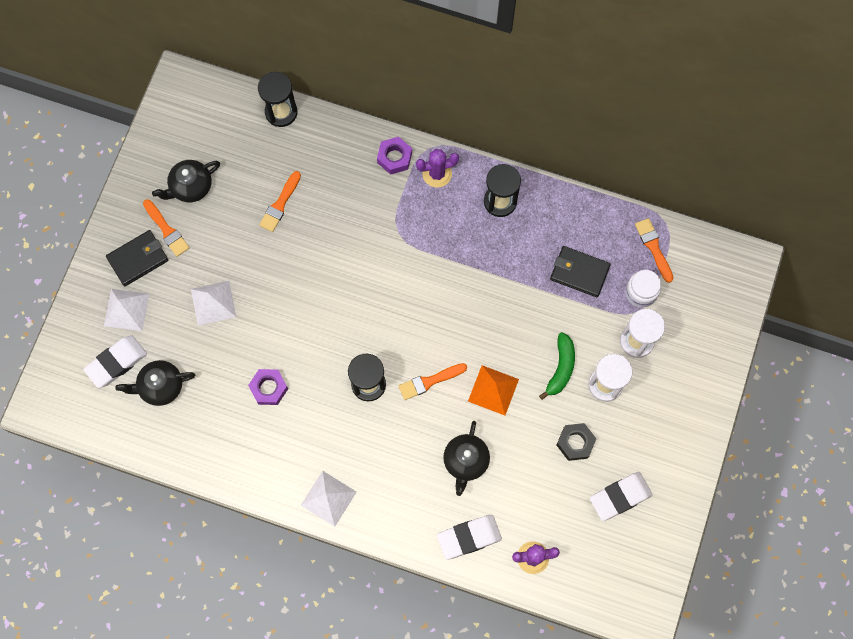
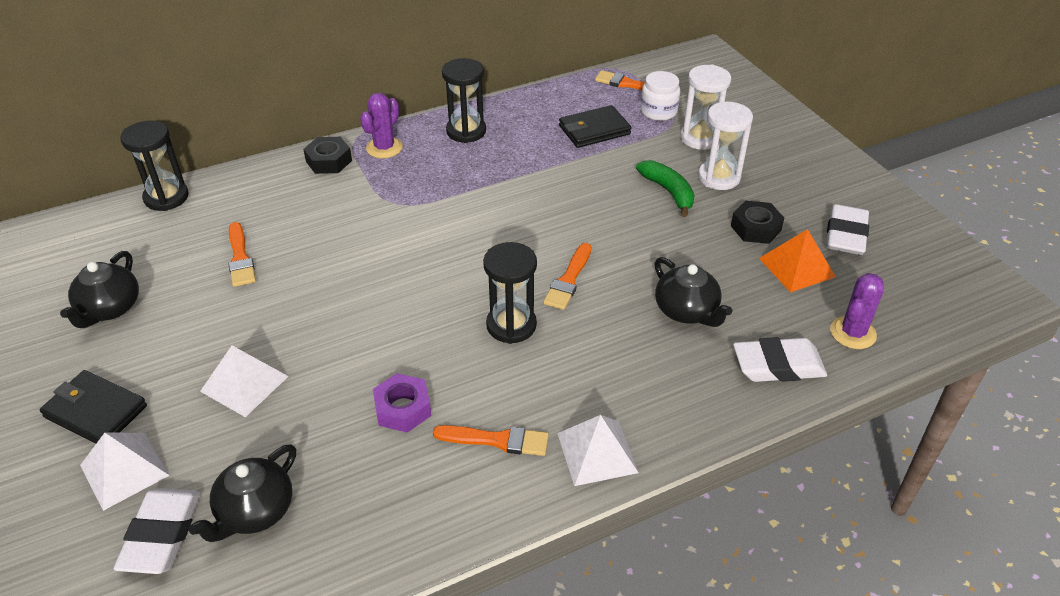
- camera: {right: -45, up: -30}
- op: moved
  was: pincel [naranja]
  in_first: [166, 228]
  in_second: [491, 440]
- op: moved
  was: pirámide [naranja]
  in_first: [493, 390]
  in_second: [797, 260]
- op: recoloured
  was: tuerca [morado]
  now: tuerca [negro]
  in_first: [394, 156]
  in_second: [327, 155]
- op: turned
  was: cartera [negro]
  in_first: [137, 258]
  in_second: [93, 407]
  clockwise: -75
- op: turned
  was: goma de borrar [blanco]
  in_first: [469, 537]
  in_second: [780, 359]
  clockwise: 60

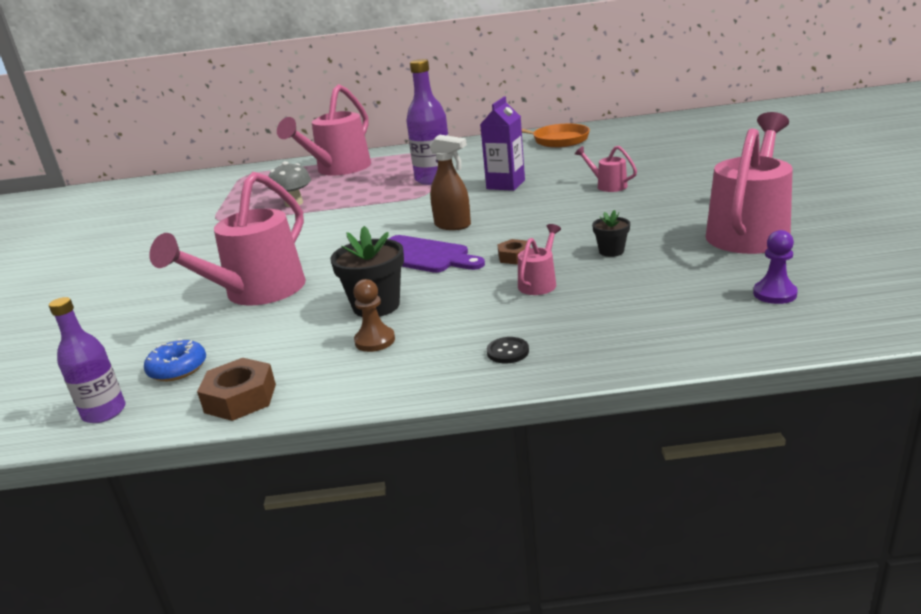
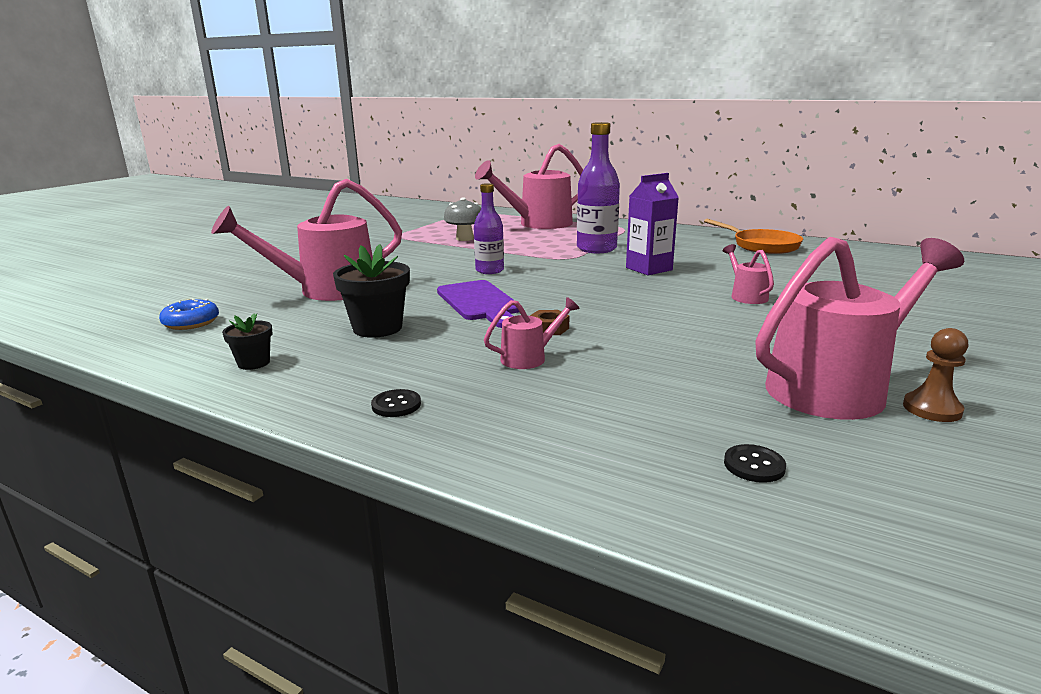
- camera: {right: 30, up: -5}
- op: removed
  was: tuerca [marrón]
  in_first: [236, 389]
- op: removed
  was: pulverizador [marrón]
  in_first: [450, 182]
- op: moved
  was: botella [morado]
  in_first: [87, 360]
  in_second: [489, 228]
- op: moved
  was: peón [marrón]
  in_first: [374, 315]
  in_second: [936, 375]
- op: moved
  was: maceta [negro]
  in_first: [611, 233]
  in_second: [247, 341]
- op: replaced
  was: peón [morado]
  now: botón [negro]
  in_first: [775, 267]
  in_second: [755, 463]

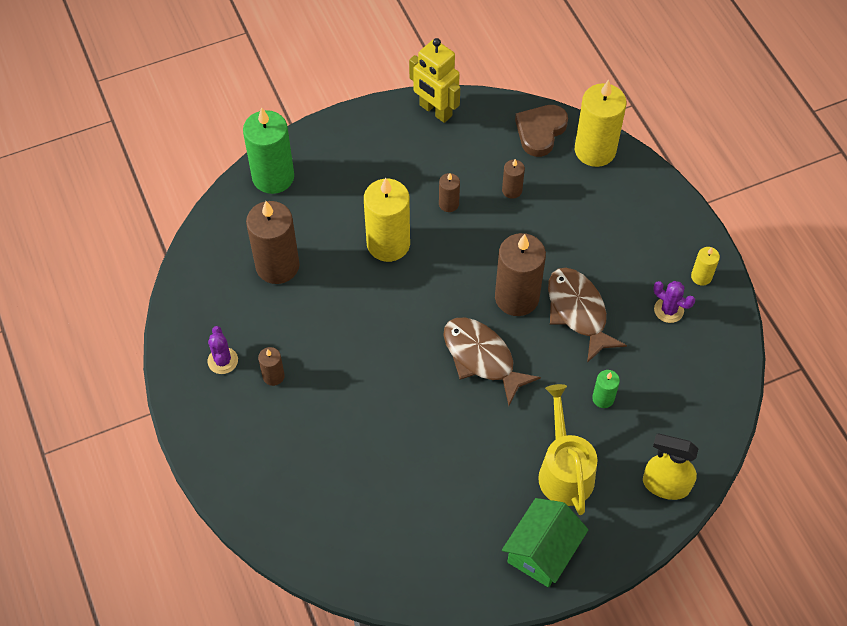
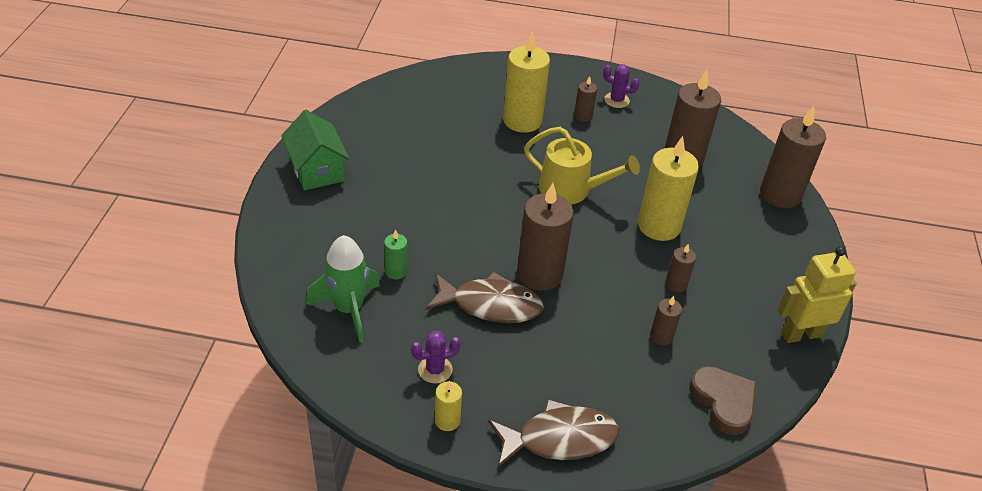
- camera: {right: 120, up: -15}
- op: removed
  was: pulverizador [amarillo]
  in_first: [670, 466]
- op: added
  now: cohete [verde]
  in_second: [343, 288]
- op: moved
  was: pez [marrón]
  in_first: [492, 362]
  in_second: [554, 433]
- op: moved
  was: regadera [amarillo]
  in_first: [567, 449]
  in_second: [582, 166]
- op: moved
  was: vela [amarillo]
  in_first: [600, 123]
  in_second: [526, 82]
- op: recoloured
  was: vela [verde]
  now: vela [marrón]
  in_first: [268, 151]
  in_second: [793, 157]

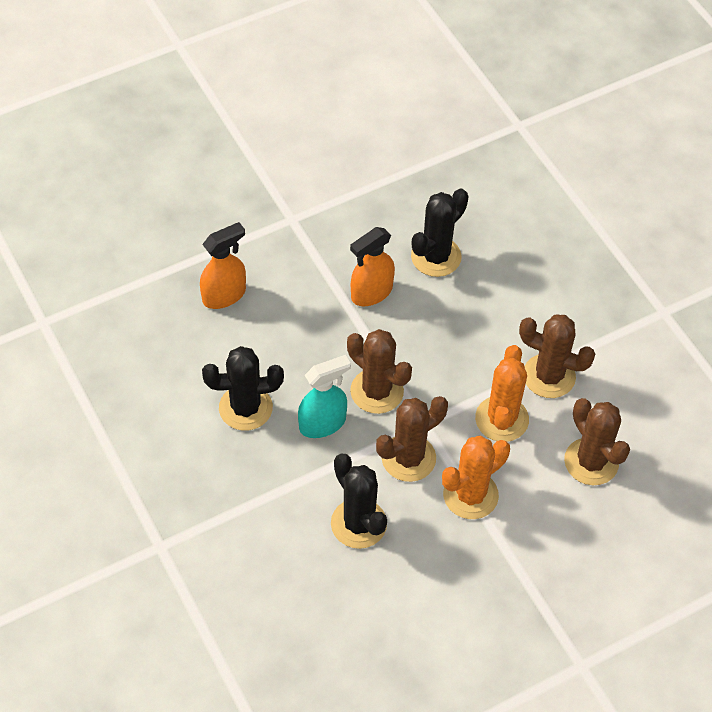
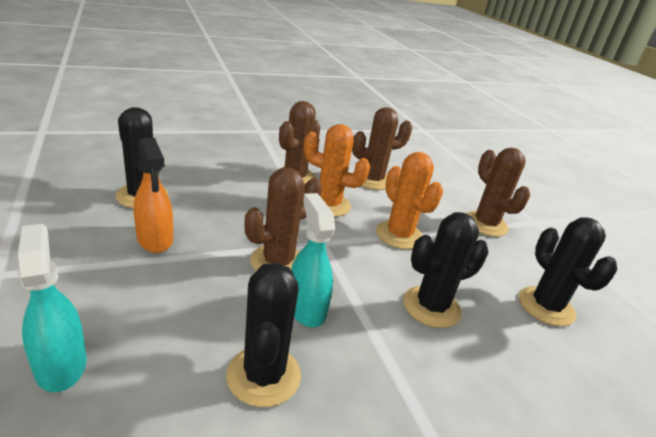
- camera: {right: -85, up: -25}
- op: added
  now: cactus [negro]
  in_second: [568, 271]
- op: moved
  was: cactus [marrón]
  in_first: [412, 439]
  in_second: [498, 192]
- op: recoloured
  was: pulverizador [naranja]
  now: pulverizador [turquesa]
  in_first: [223, 265]
  in_second: [52, 308]

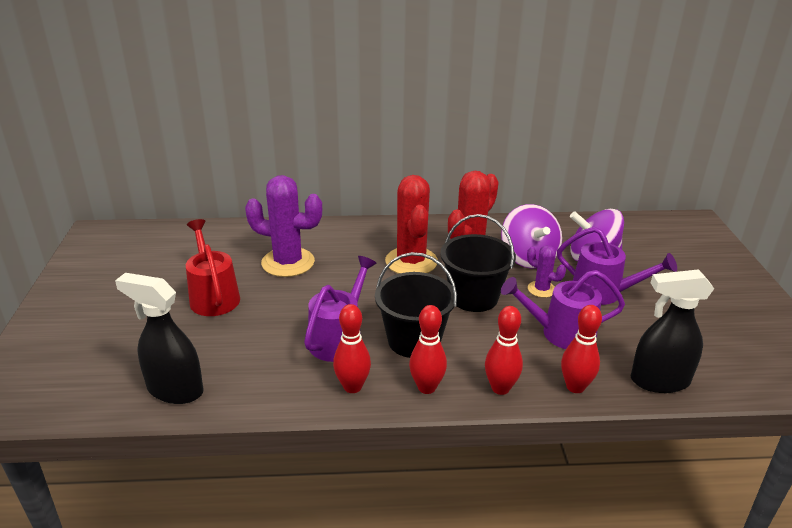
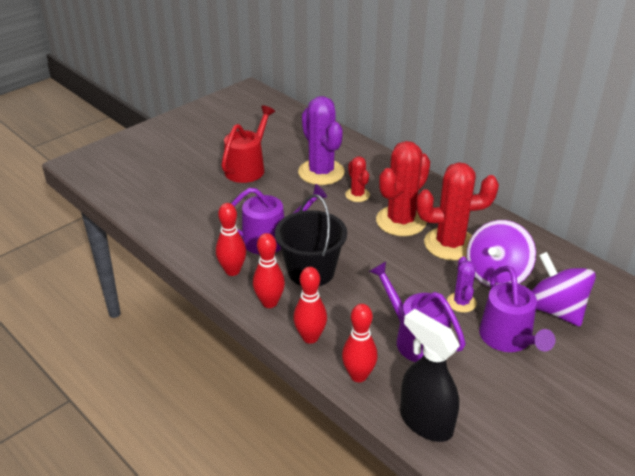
- camera: {right: 50, up: 5}
- op: removed
  was: pulverizador [negro]
  in_first: [159, 338]
- op: removed
  was: balde [negro]
  in_first: [478, 263]
- op: added
  now: cactus [rojo]
  in_second: [357, 179]

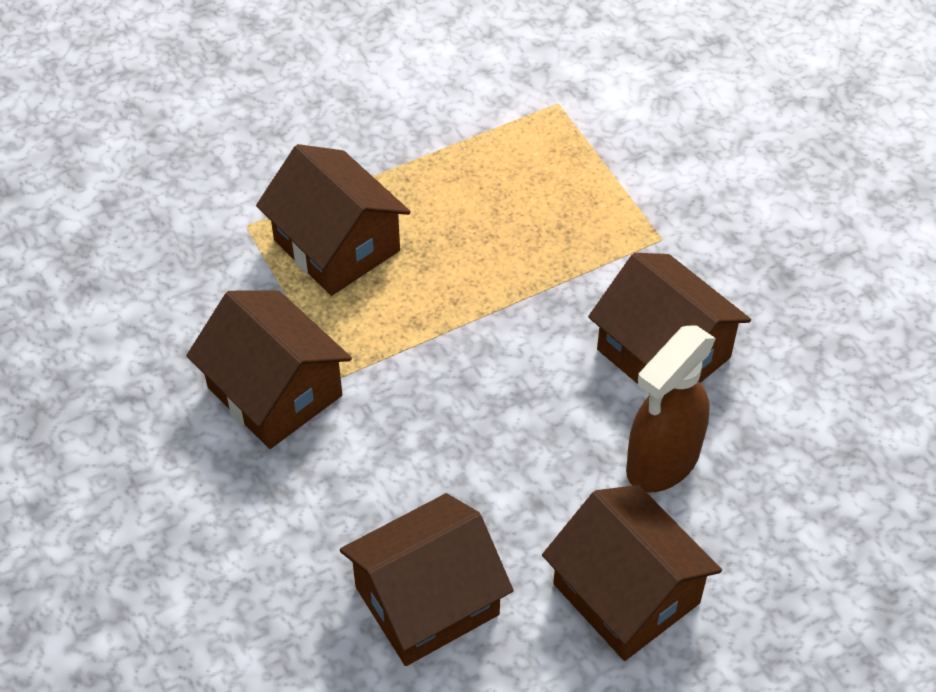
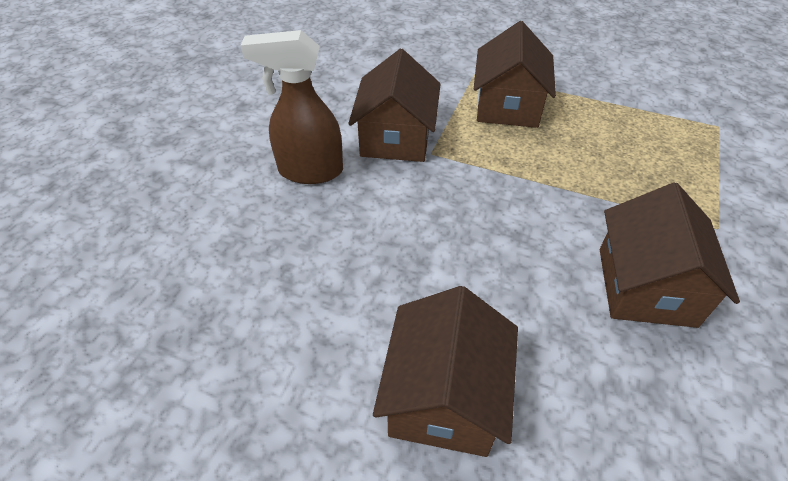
- camera: {right: 50, up: -5}
- op: removed
  was: casa [marrón]
  in_first: [427, 579]
- op: moved
  was: pulverizador [marrón]
  in_first: [671, 408]
  in_second: [292, 107]

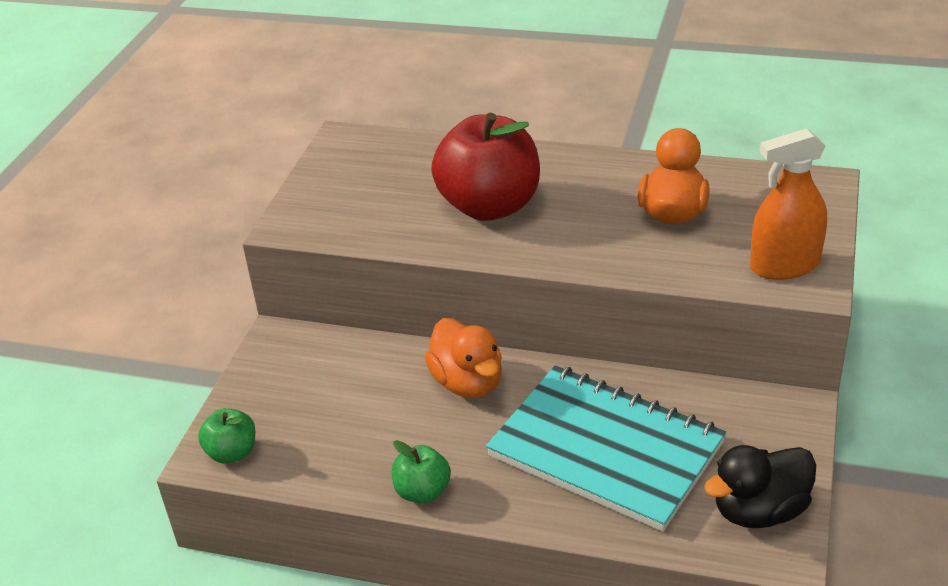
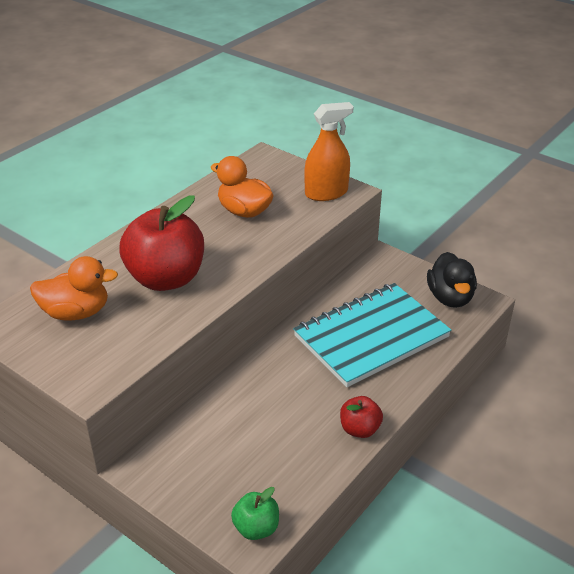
- camera: {right: -70, up: 0}
- op: moved
  was: pato [naranja]
  in_first: [463, 358]
  in_second: [74, 288]
- op: recoloured
  was: manzana [verde]
  now: manzana [rojo]
  in_first: [421, 471]
  in_second: [361, 417]
- op: turned
  was: pulverizador [naranja]
  in_first: [788, 204]
  in_second: [329, 151]
  clockwise: -120

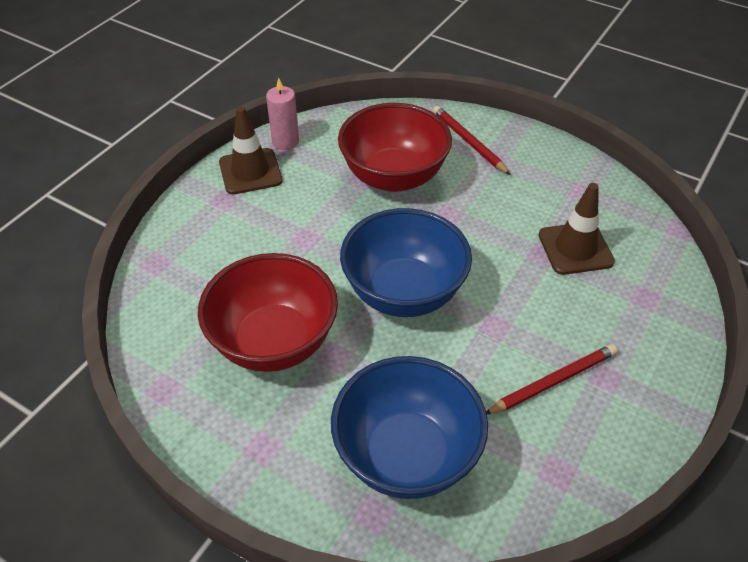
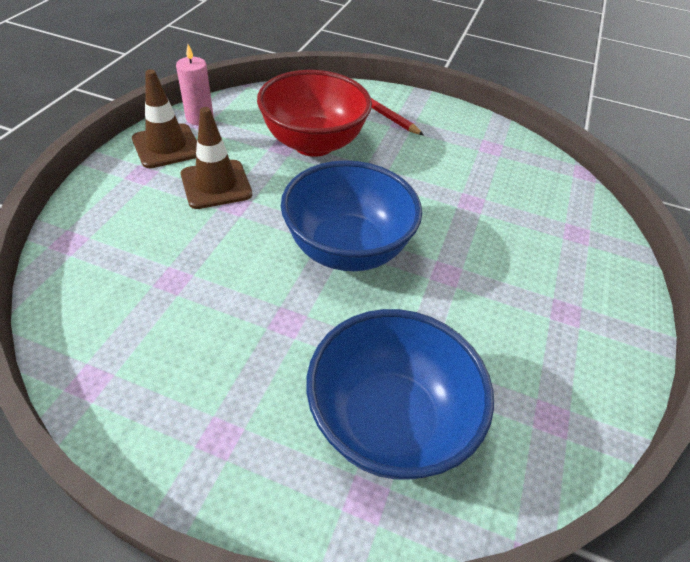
- camera: {right: -15, up: 0}
- op: removed
  was: cuenco [rojo]
  in_first: [268, 312]
- op: removed
  was: lápiz [rojo]
  in_first: [552, 379]
- op: moved
  was: cono de tráfico [marrón]
  in_first: [576, 229]
  in_second: [216, 158]

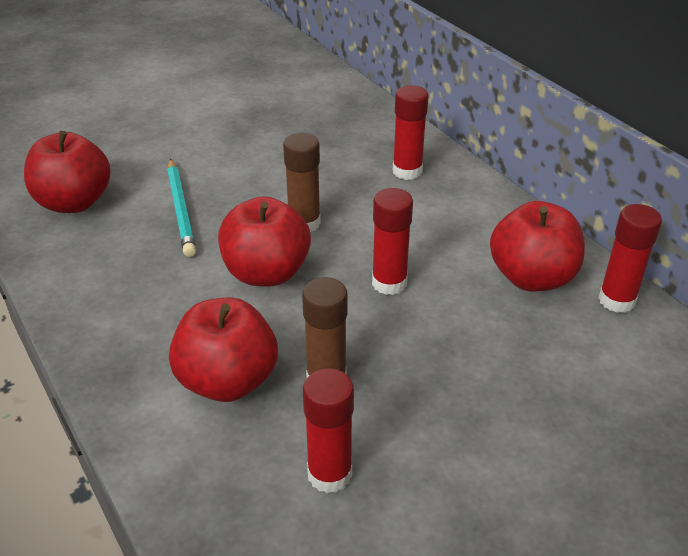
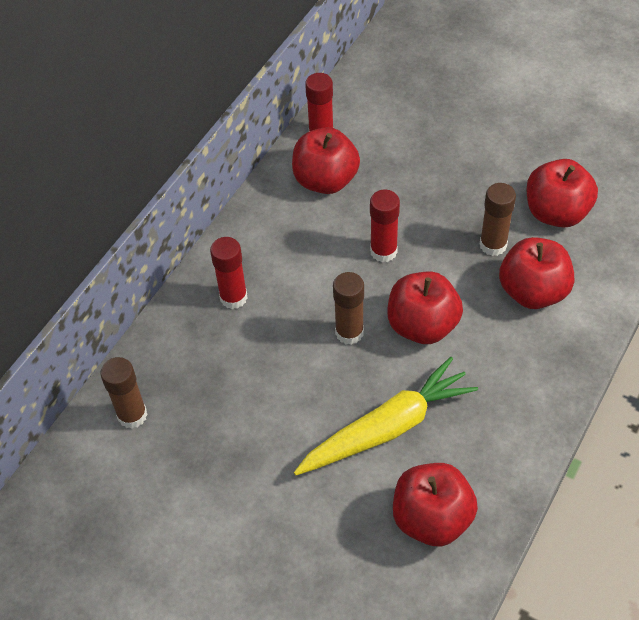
- camera: {right: -115, up: 15}
- op: added
  now: barra de pegamento [marrón]
  in_second: [124, 393]
- op: replaced
  was: lápiz [turquesa]
  now: zanahoria [amarillo]
  in_first: [181, 208]
  in_second: [386, 416]
- op: replaced
  was: barra de pegamento [rojo]
  now: manzana [rojo]
  in_first: [328, 430]
  in_second: [562, 193]

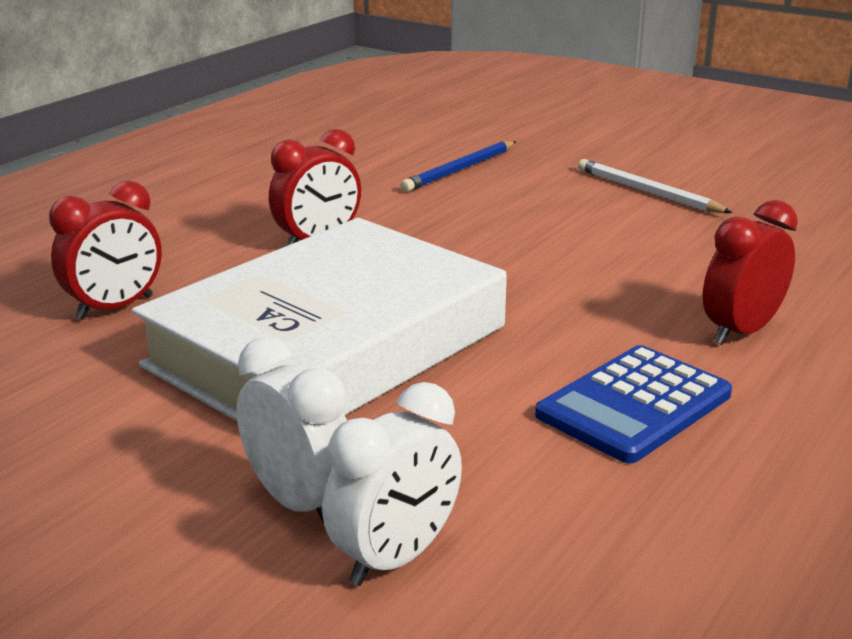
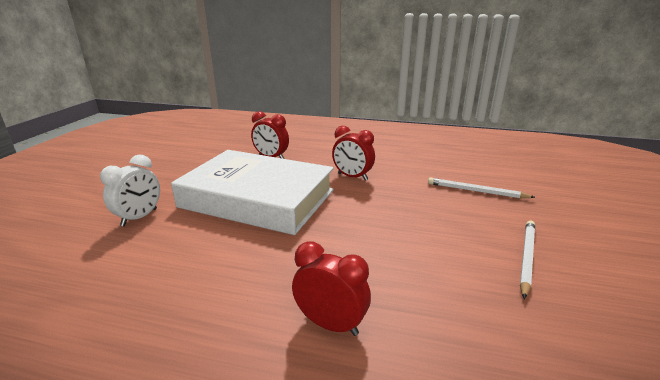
- camera: {right: 70, up: 0}
- op: removed
  was: despertador [blanco]
  in_first: [392, 484]
- op: removed
  was: calculadora [azul]
  in_first: [633, 404]
- op: recoloured
  was: lápiz [azul]
  now: lápiz [blanco]
  in_first: [458, 166]
  in_second: [481, 188]

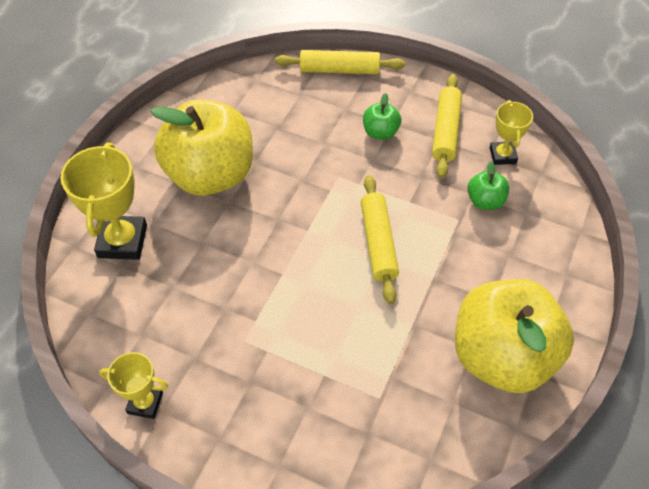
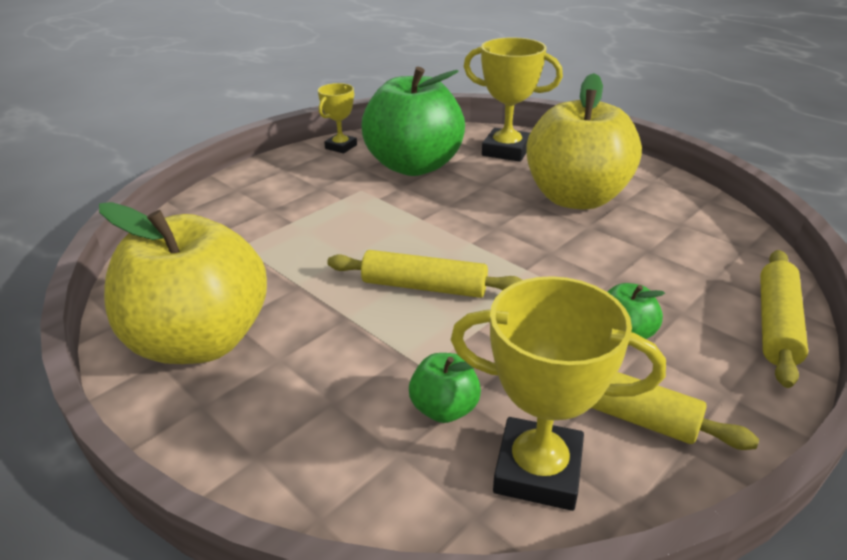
- camera: {right: 110, up: -20}
- op: added
  now: manzana [verde]
  in_second: [413, 121]
- op: resized
  was: trofeo [amarillo]
  in_first: [511, 132]
  in_second: [558, 393]
  ratio: 1.7

